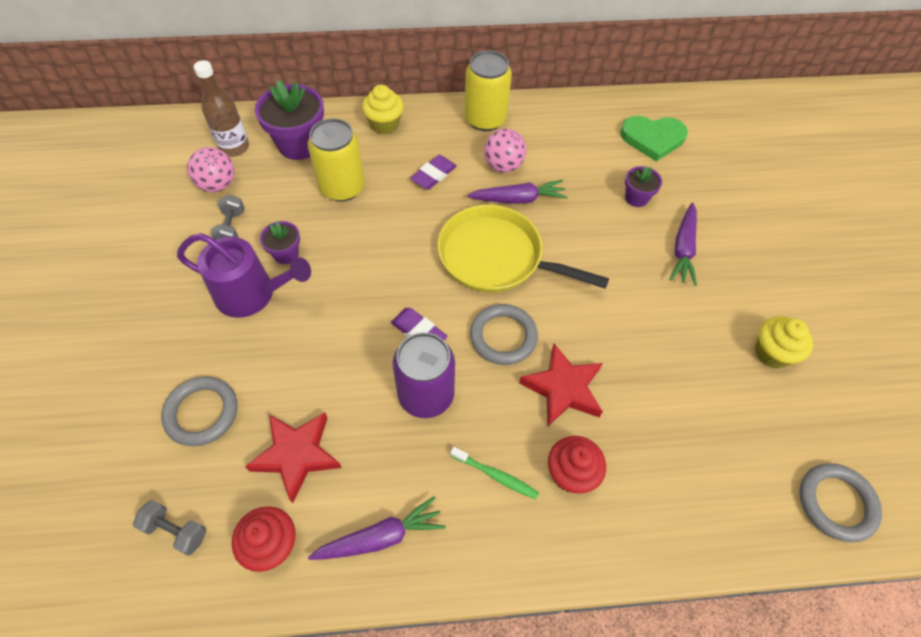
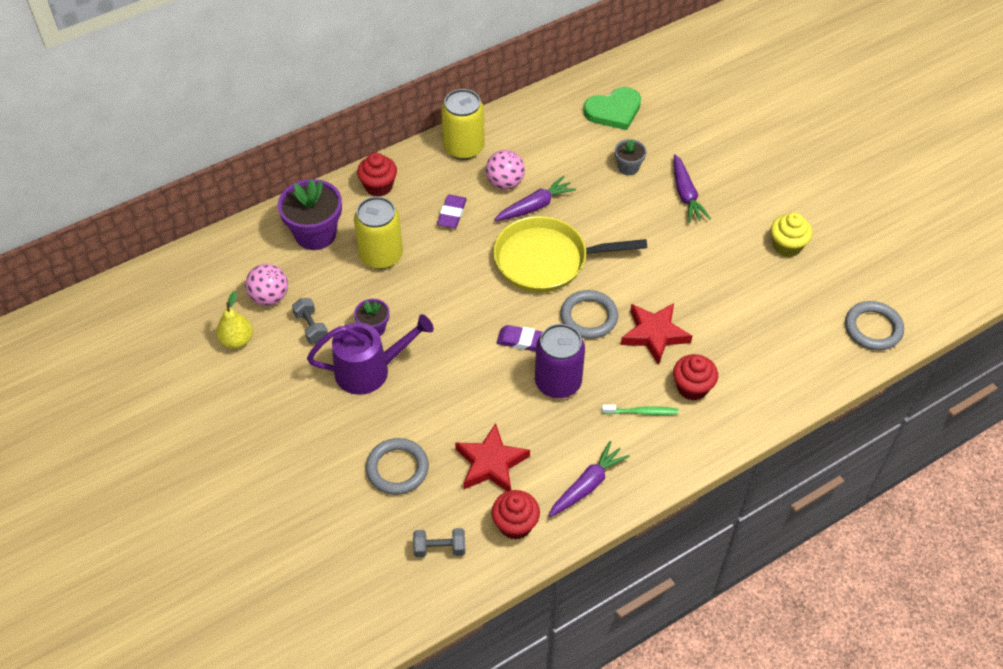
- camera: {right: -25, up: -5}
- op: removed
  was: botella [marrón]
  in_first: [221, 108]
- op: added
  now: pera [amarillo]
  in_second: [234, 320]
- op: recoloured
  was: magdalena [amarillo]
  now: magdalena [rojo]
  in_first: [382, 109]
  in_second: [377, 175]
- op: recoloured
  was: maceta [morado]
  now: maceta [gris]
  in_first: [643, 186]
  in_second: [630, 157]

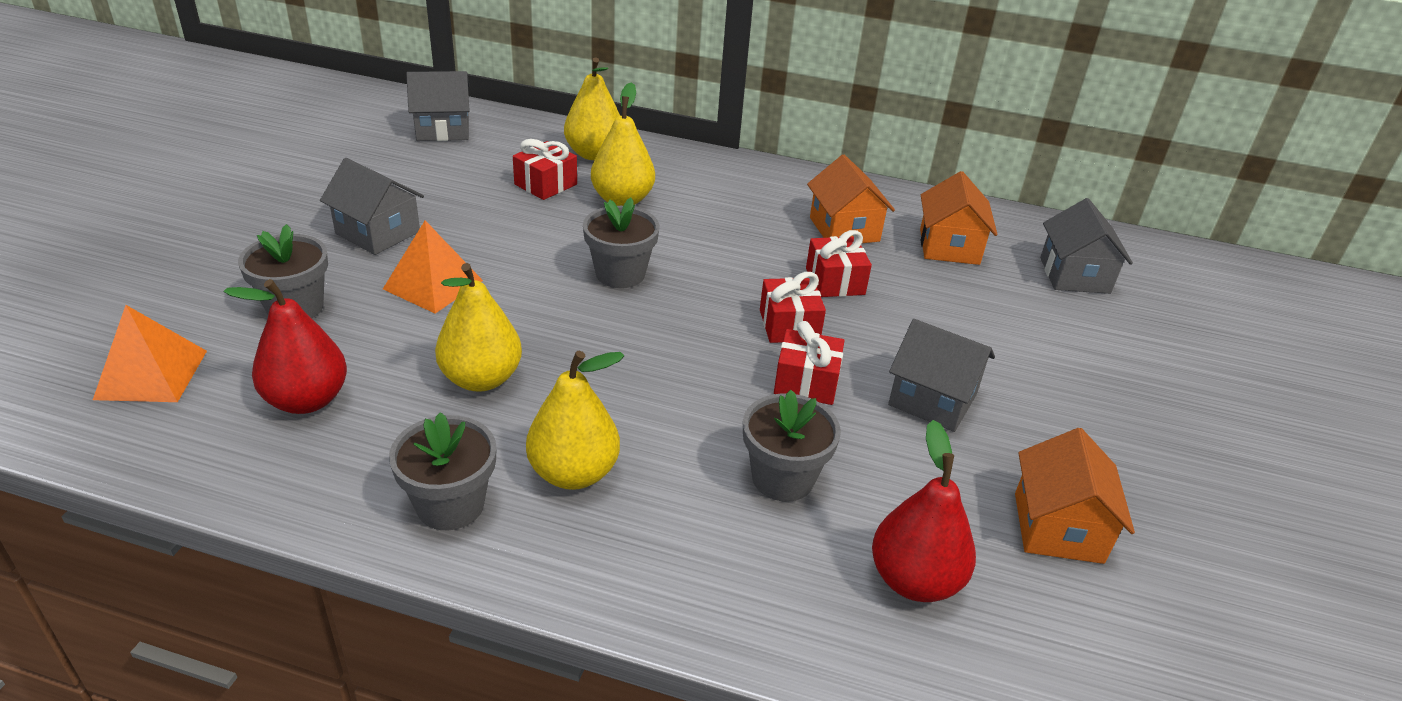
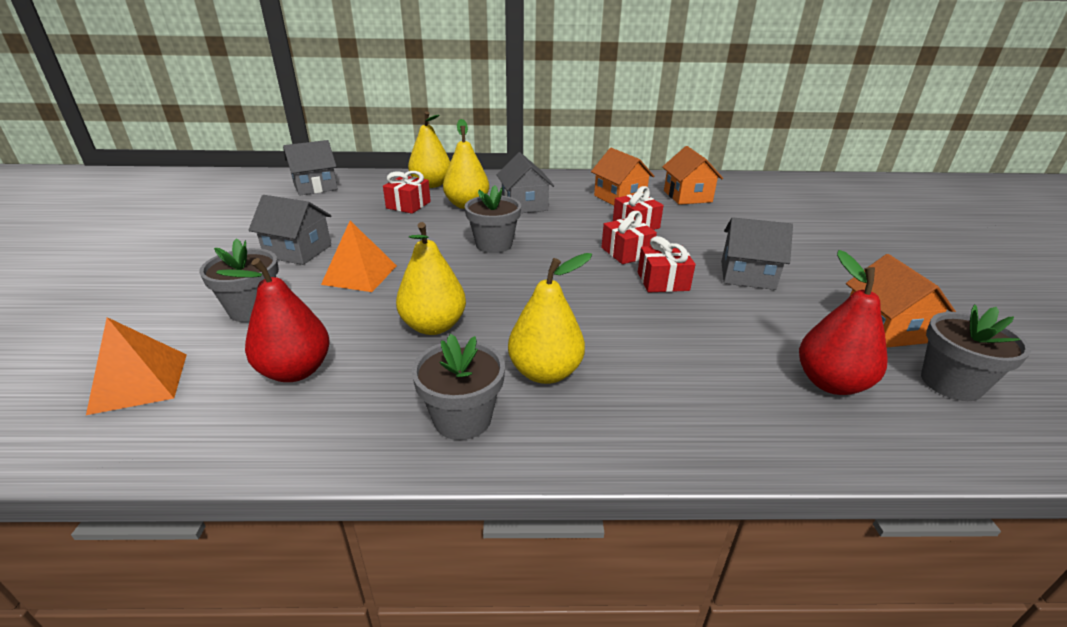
- camera: {right: -15, up: -5}
- op: moved
  was: maceta [gris]
  in_first: [792, 446]
  in_second: [976, 352]
- op: moved
  was: casa [gris]
  in_first: [1086, 246]
  in_second: [525, 182]

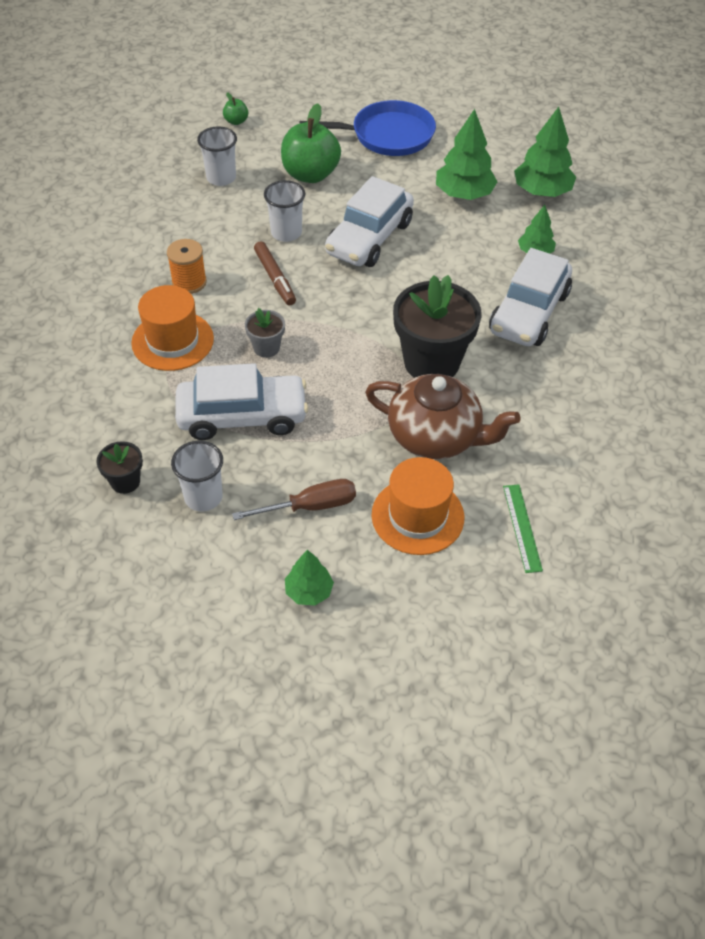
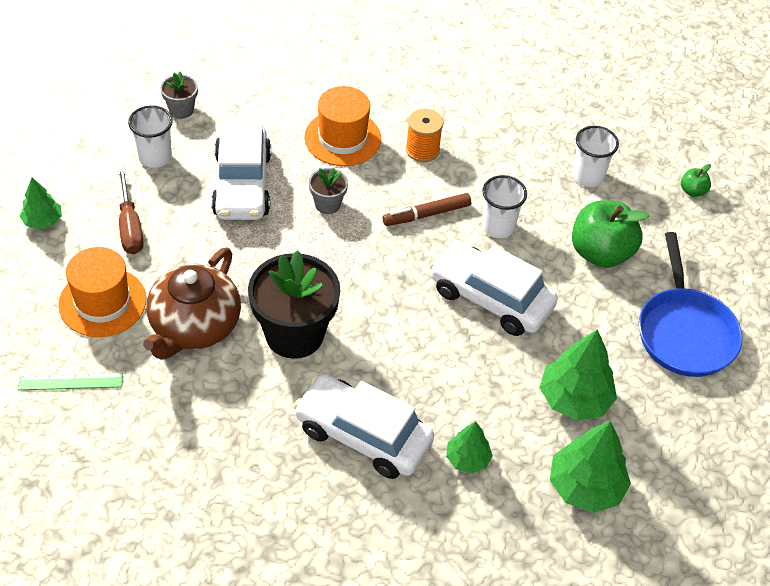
- camera: {right: 90, up: 0}
- op: recoloured
  was: maceta [negro]
  now: maceta [gris]
  in_first: [120, 467]
  in_second: [179, 95]

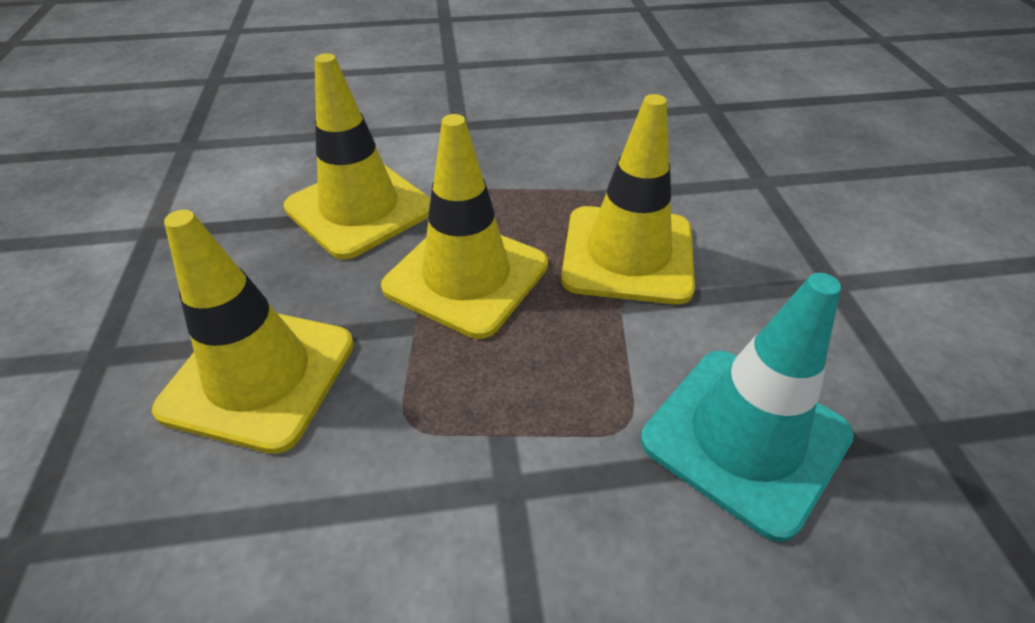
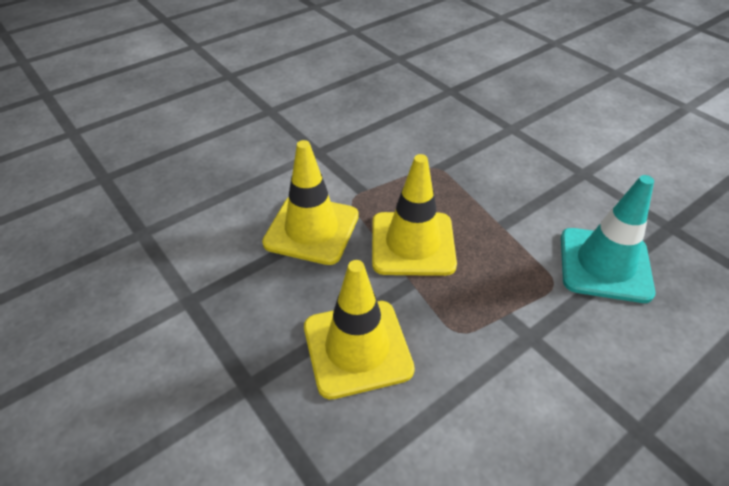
- camera: {right: -30, up: 0}
- op: removed
  was: cono de tráfico [amarillo]
  in_first: [628, 199]

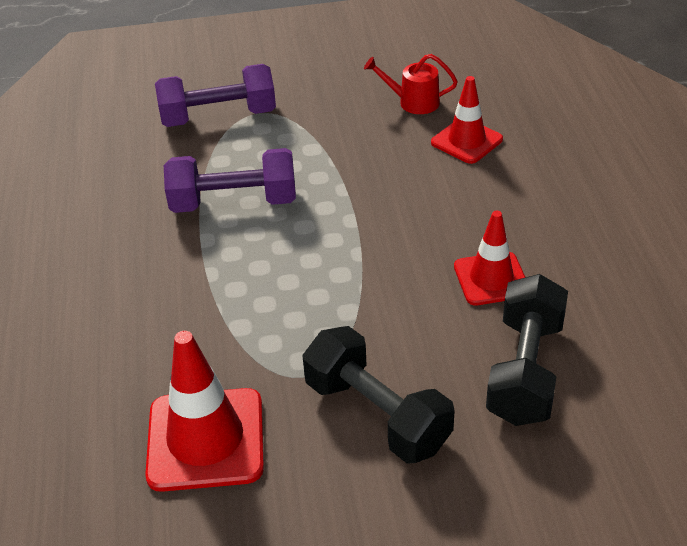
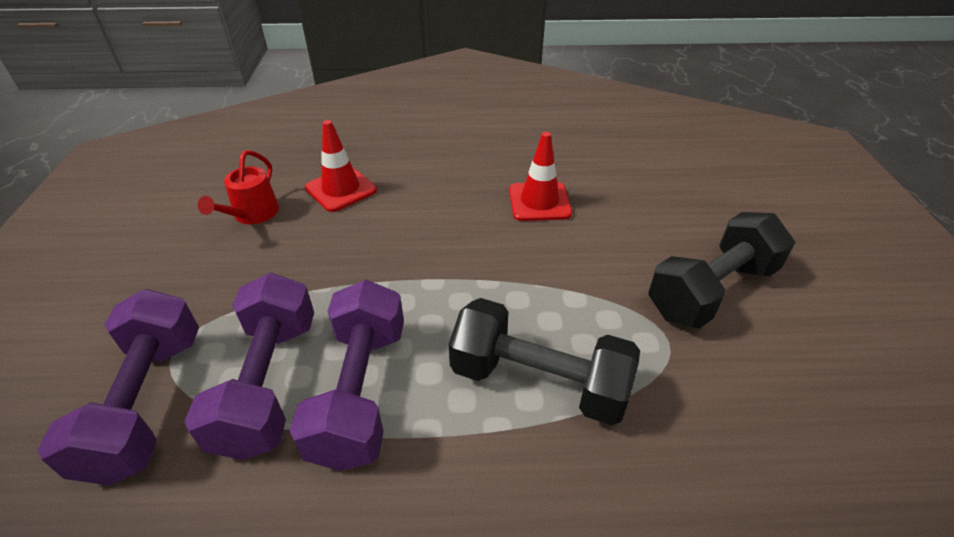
- camera: {right: -85, up: 0}
- op: removed
  was: cono de tráfico [rojo]
  in_first: [204, 411]
- op: added
  now: mancuerna [morado]
  in_second: [249, 366]
- op: moved
  was: mancuerna [negro]
  in_first: [527, 350]
  in_second: [544, 361]

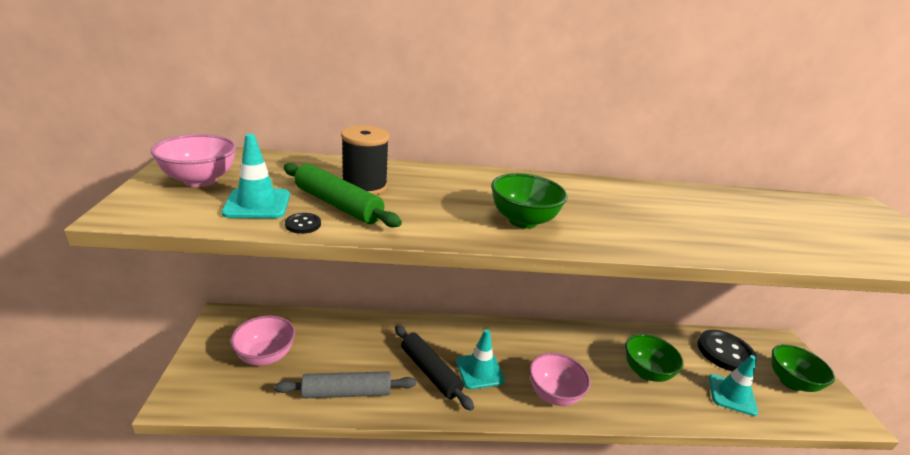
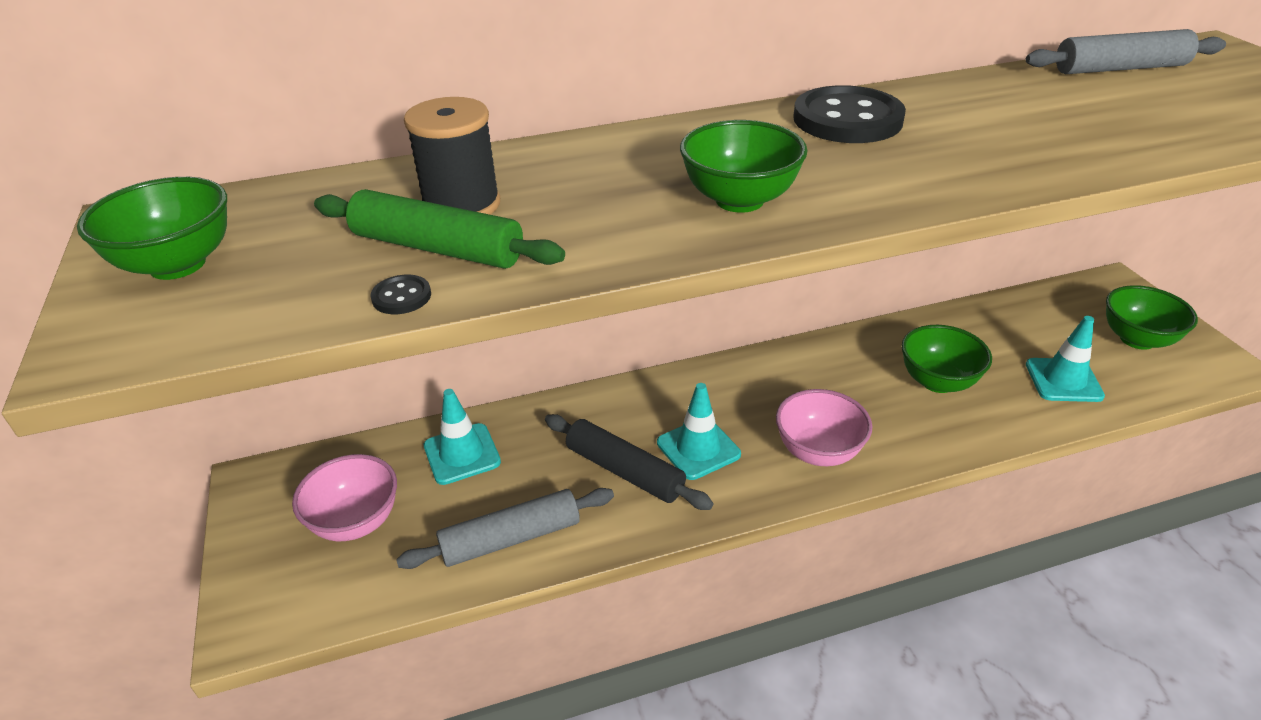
- camera: {right: -10, up: 10}
- op: added
  now: rodillo [gris]
  in_second: [1126, 51]
- op: moved
  was: cono de tráfico [turquesa]
  in_first: [256, 176]
  in_second: [462, 437]
- op: moved
  was: botón [negro]
  in_first: [727, 351]
  in_second: [849, 114]
- op: recoloured
  was: cuenco [rosa]
  now: cuenco [verde]
  in_first: [194, 160]
  in_second: [152, 228]

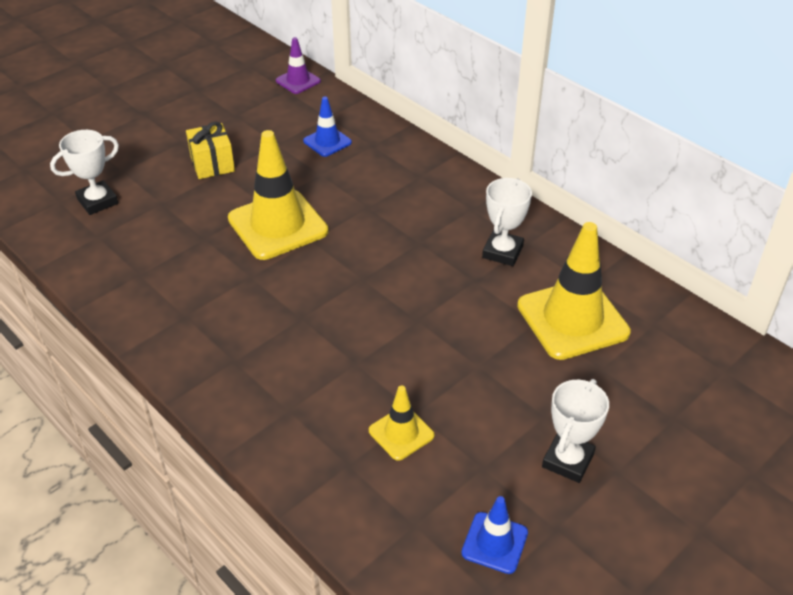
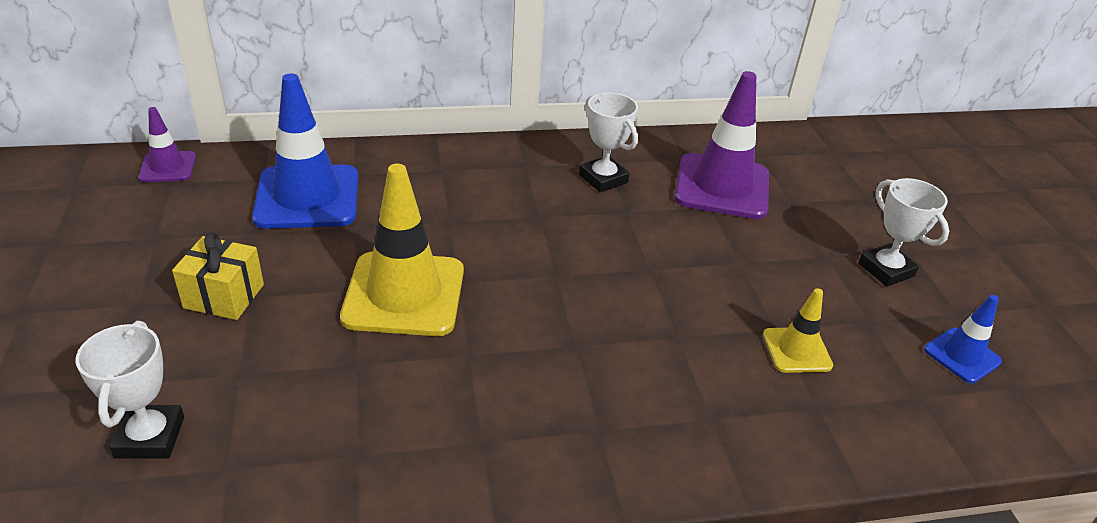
- camera: {right: -60, up: -5}
- op: recoloured
  was: cono de tráfico [amarillo]
  now: cono de tráfico [morado]
  in_first: [574, 291]
  in_second: [721, 145]
- op: resized
  was: cono de tráfico [azul]
  in_first: [327, 127]
  in_second: [305, 151]
  ratio: 1.94

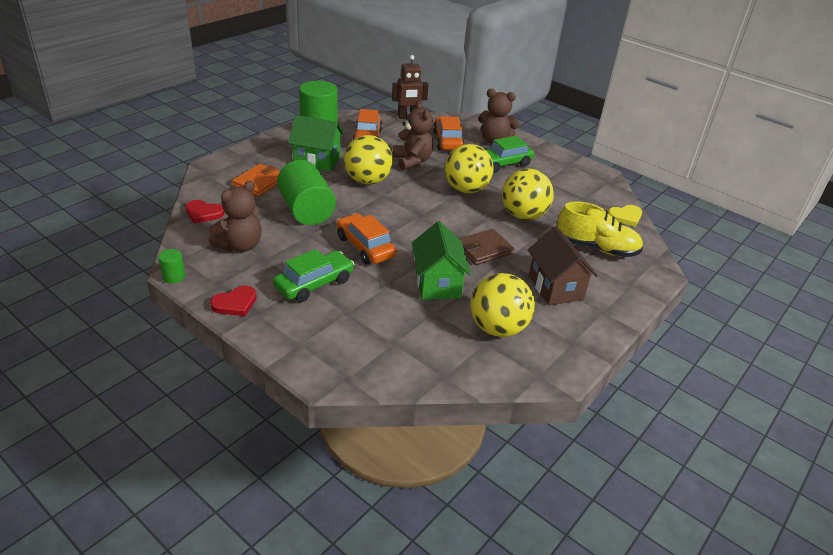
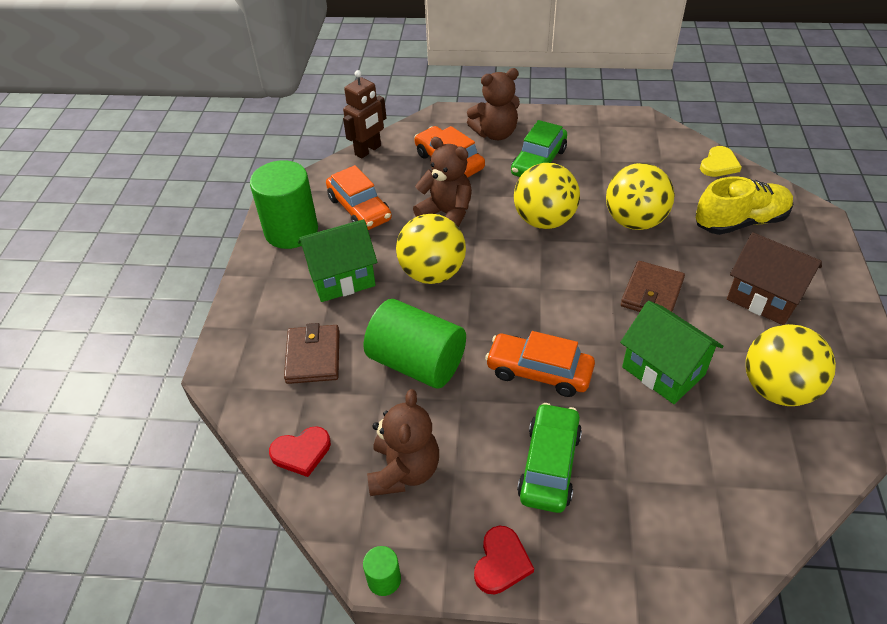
- camera: {right: -30, up: 10}
- op: recoloured
  was: cartera [naranja]
  now: cartera [marrón]
  in_first: [256, 180]
  in_second: [312, 353]

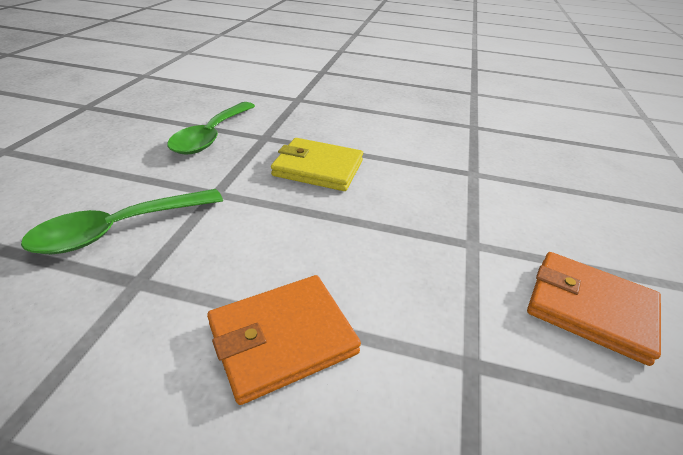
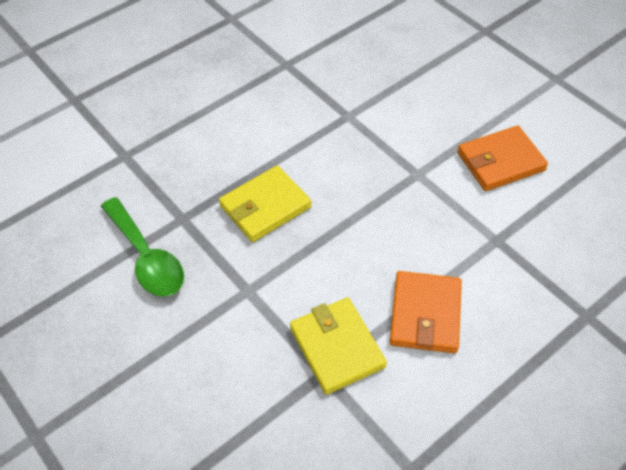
- camera: {right: -50, up: 15}
- op: removed
  was: cuchara [verde]
  in_first: [122, 221]
- op: added
  now: cartera [amarillo]
  in_second: [338, 346]

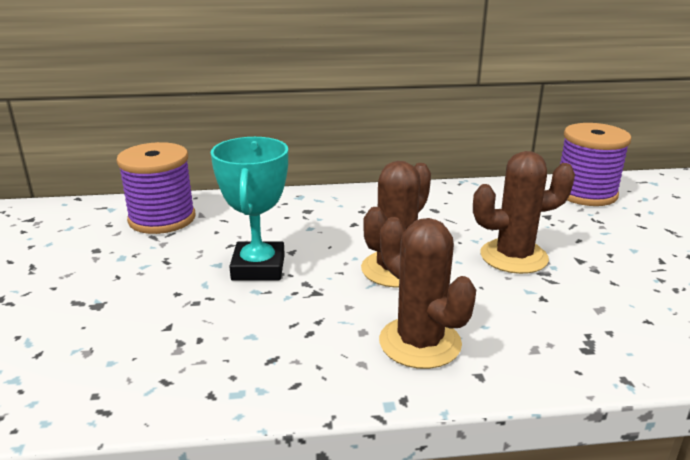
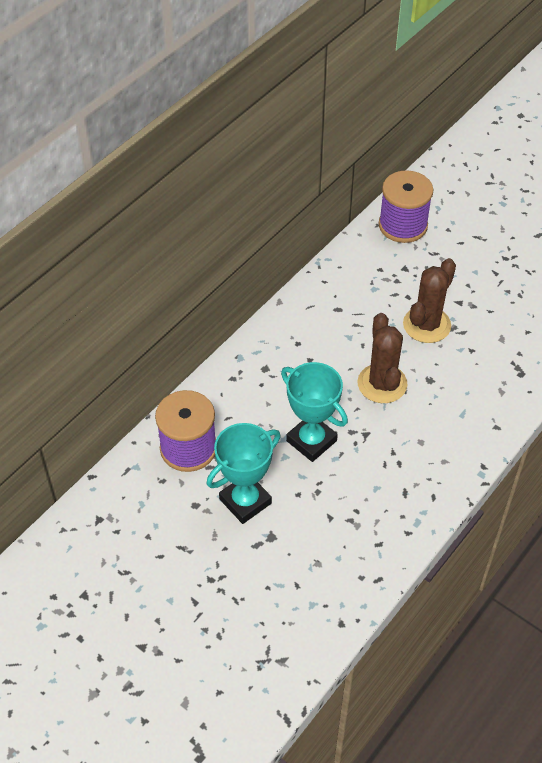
- camera: {right: -45, up: 25}
- op: removed
  was: cactus [marrón]
  in_first: [427, 293]
- op: added
  now: trofeo [turquesa]
  in_second: [244, 473]

